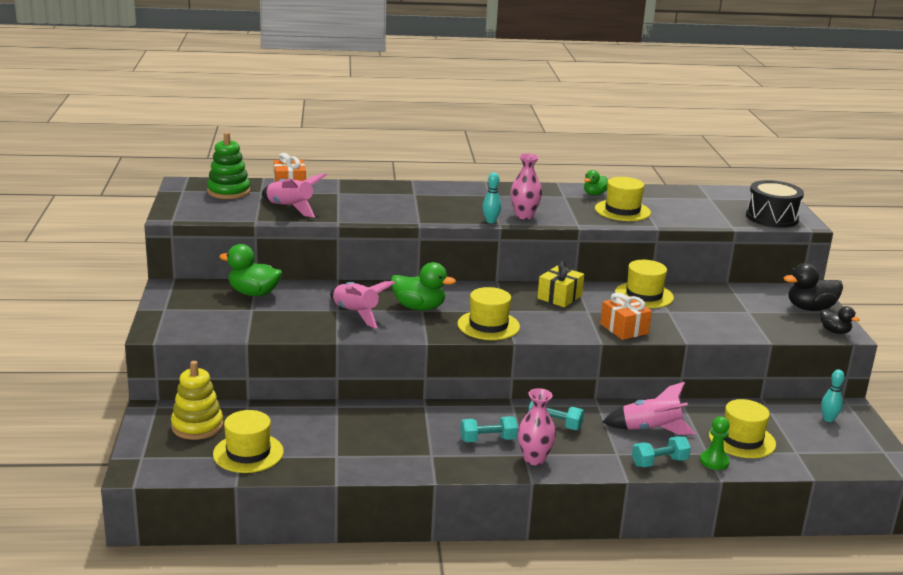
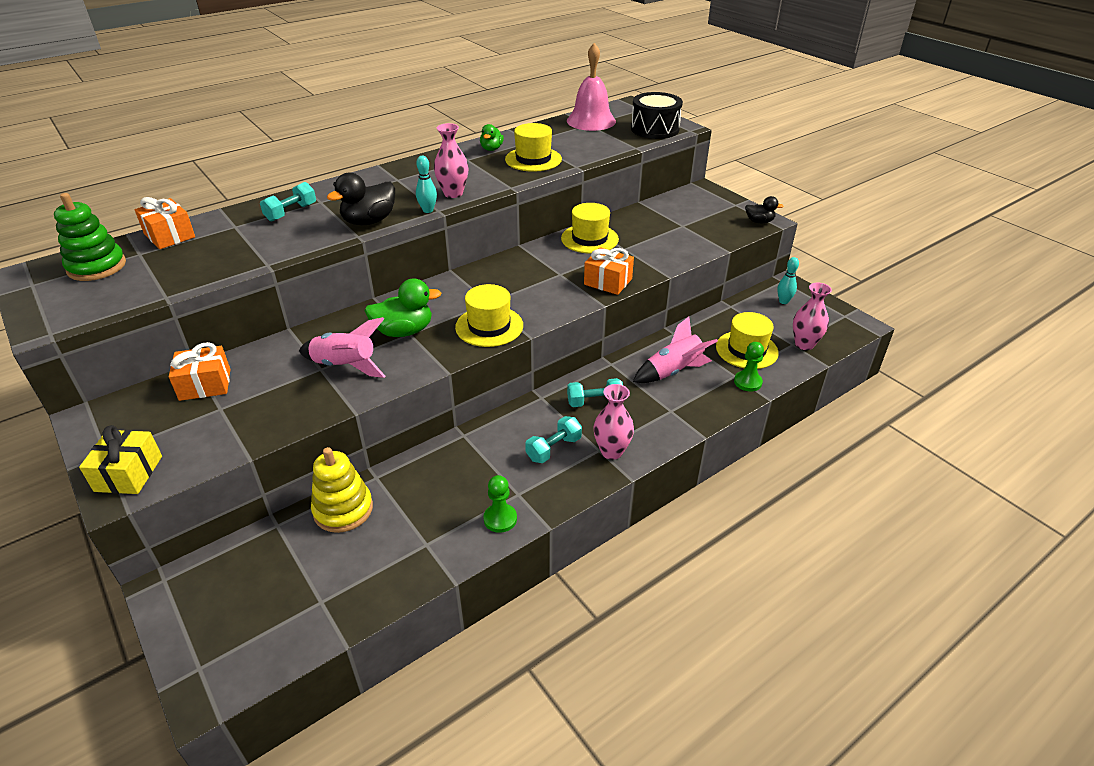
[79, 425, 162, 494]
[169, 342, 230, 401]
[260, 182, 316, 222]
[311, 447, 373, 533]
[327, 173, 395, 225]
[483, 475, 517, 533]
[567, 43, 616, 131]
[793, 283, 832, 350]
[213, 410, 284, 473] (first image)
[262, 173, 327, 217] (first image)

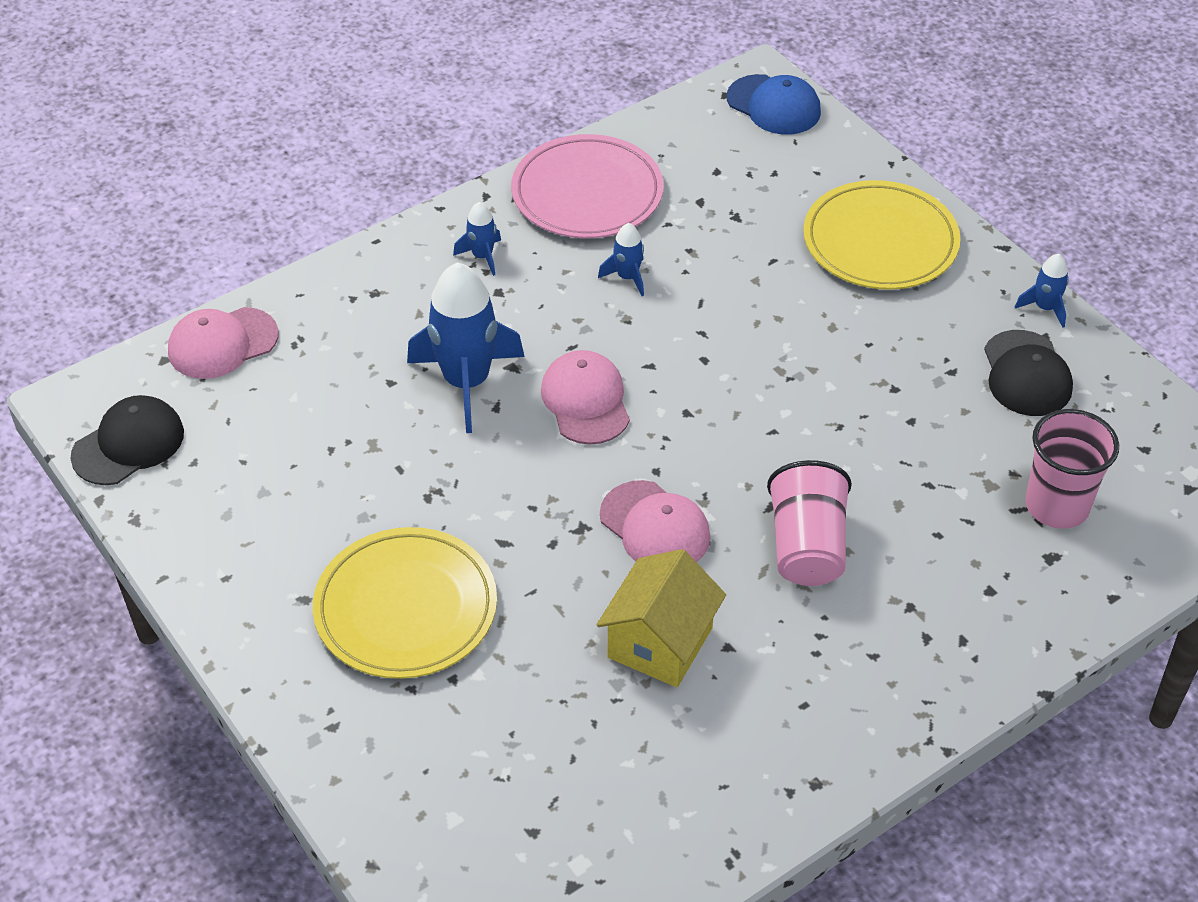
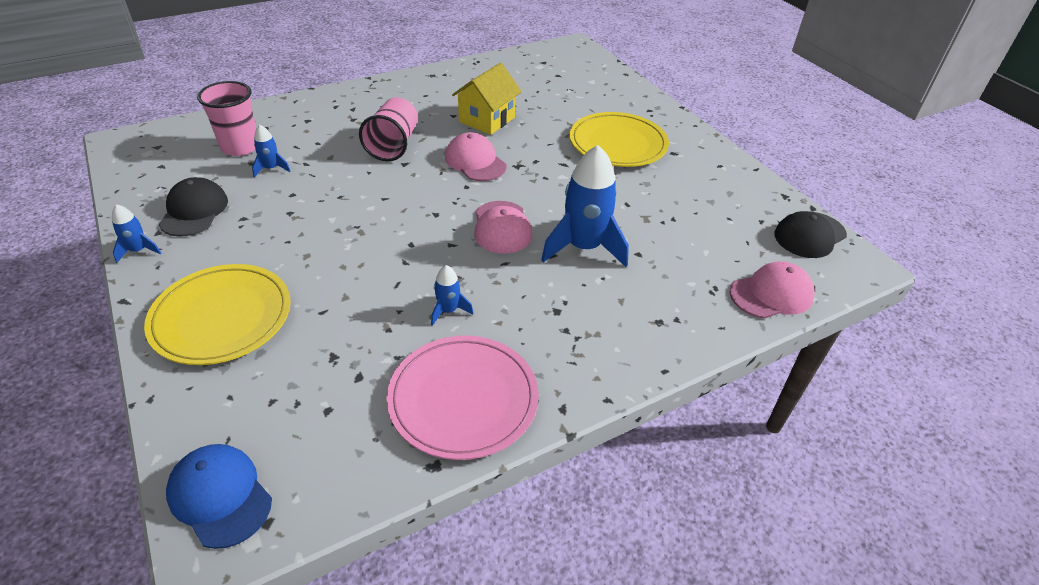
[252, 125, 291, 177]

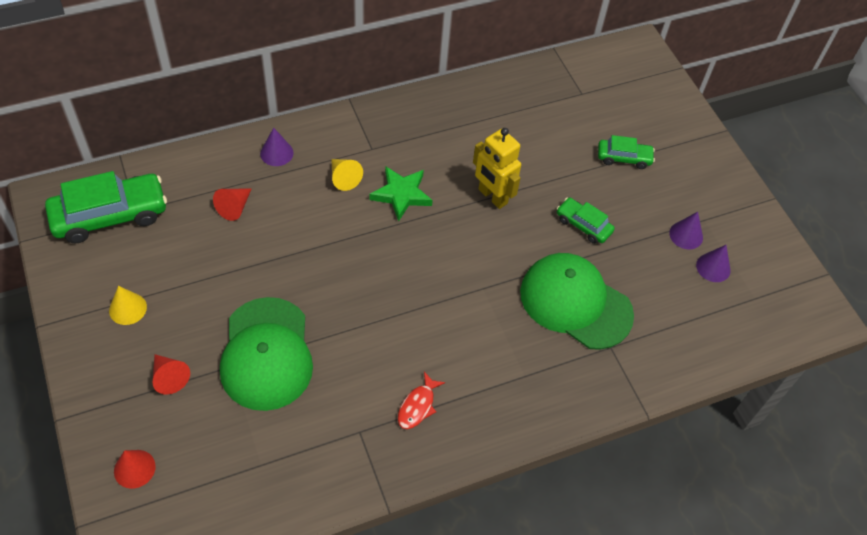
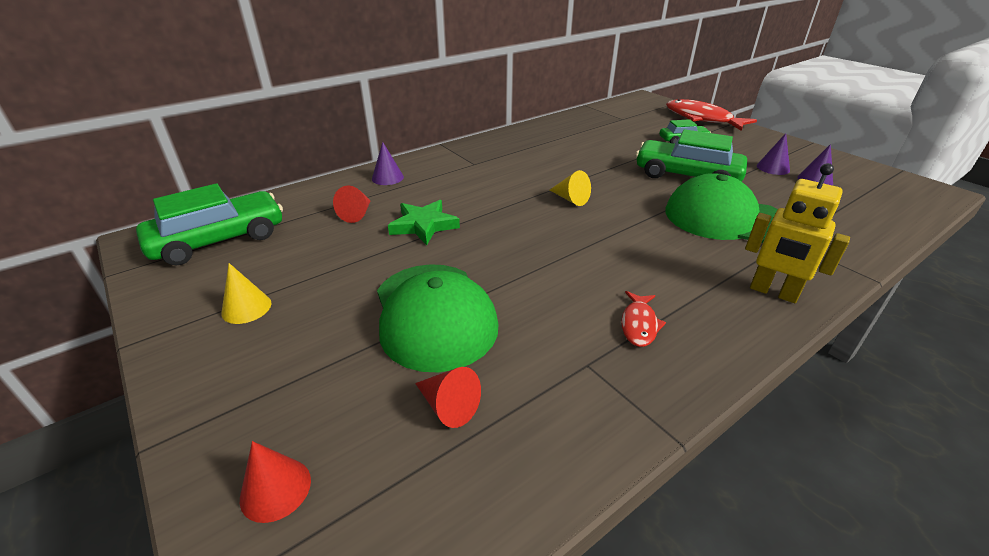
[388, 200, 460, 245]
[415, 367, 481, 428]
[550, 170, 591, 206]
[636, 129, 747, 182]
[666, 99, 757, 131]
[745, 163, 850, 303]

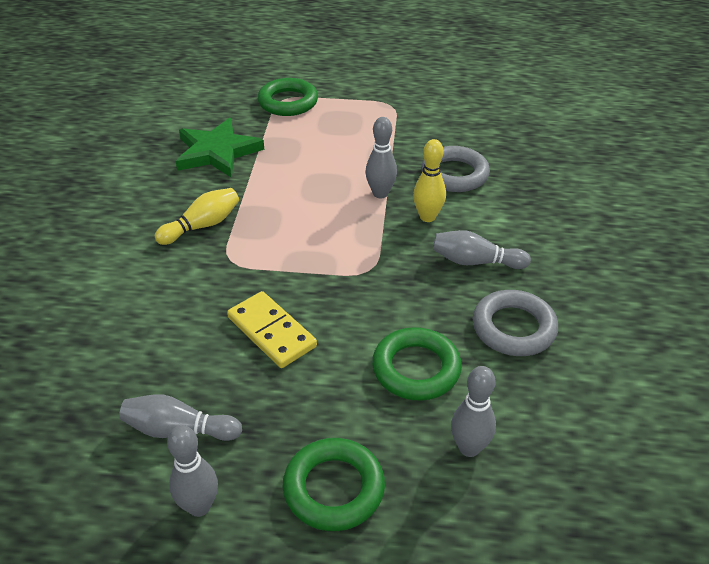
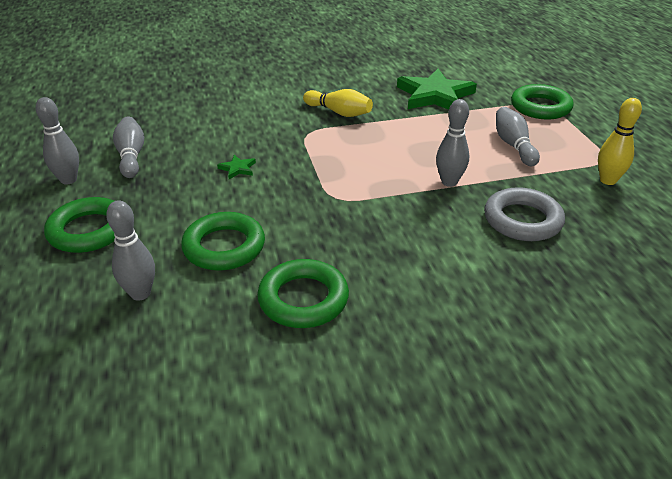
[217, 155, 256, 179]
[257, 259, 349, 328]
[496, 107, 540, 166]
[598, 98, 642, 185]

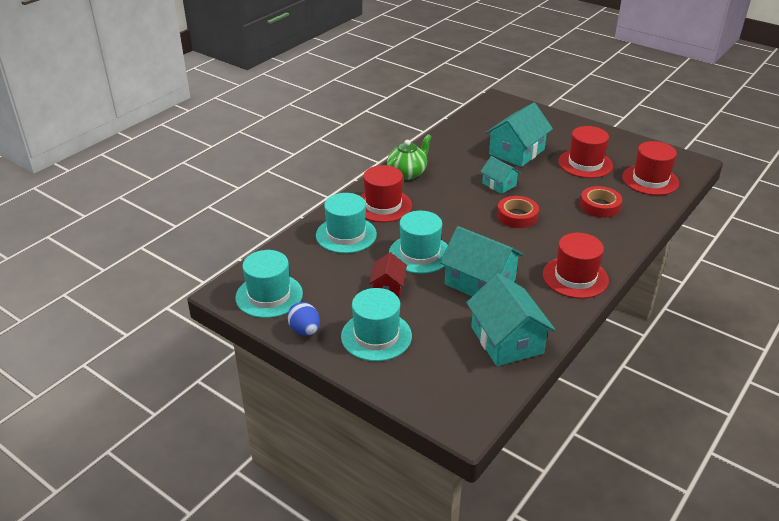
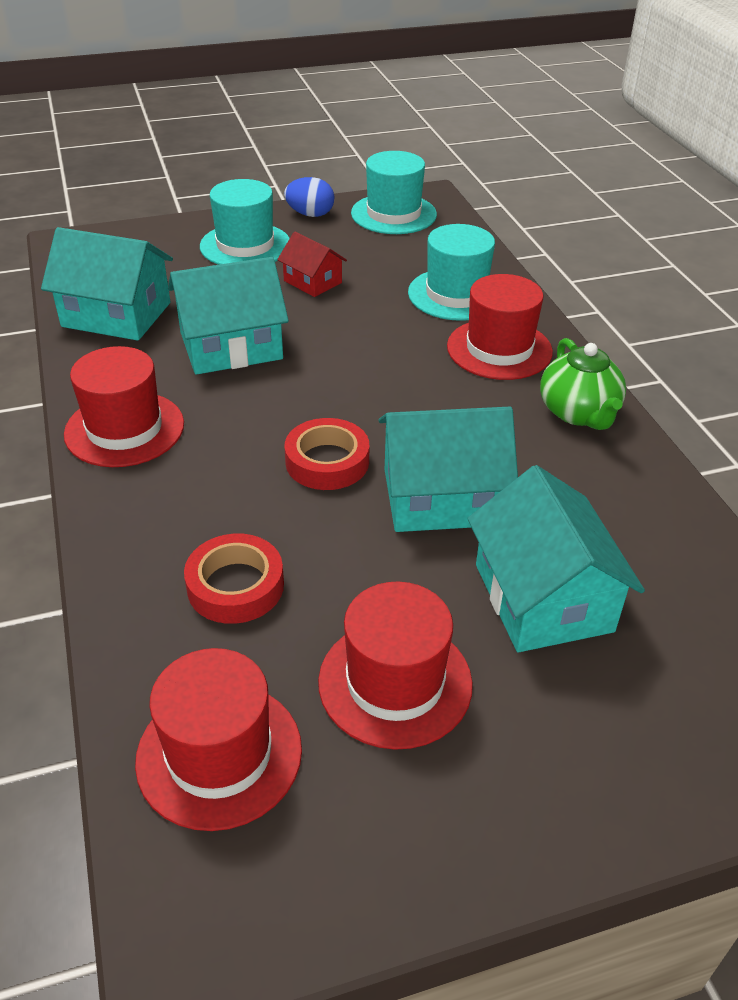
[378, 407, 518, 532]
[389, 211, 448, 274] (first image)

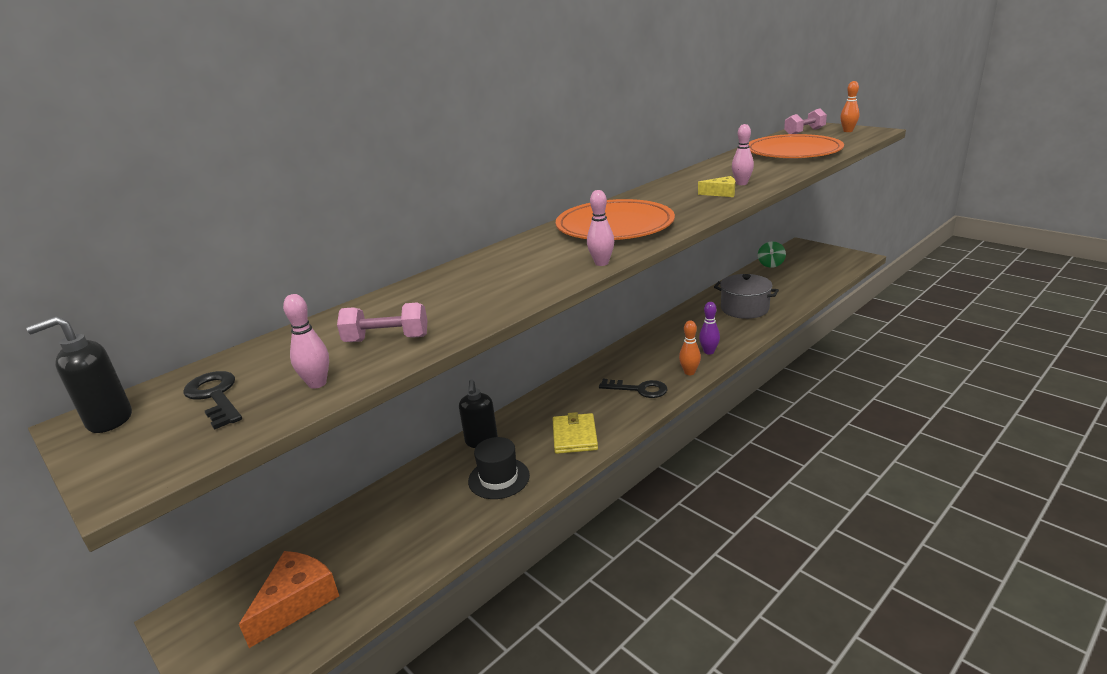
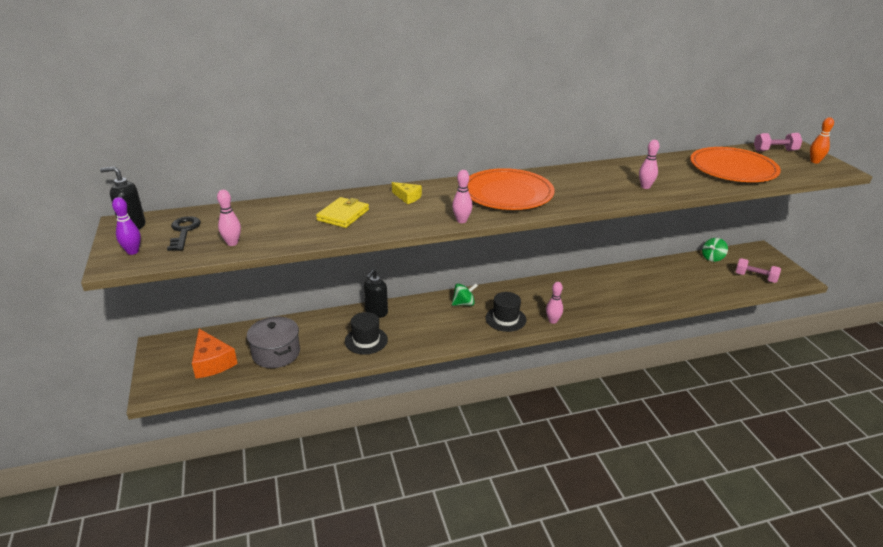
[112, 197, 141, 255]
[192, 329, 238, 379]
[247, 317, 300, 368]
[316, 197, 369, 228]
[392, 182, 422, 204]
[452, 284, 478, 306]
[486, 292, 527, 332]
[546, 282, 563, 324]
[736, 258, 781, 283]

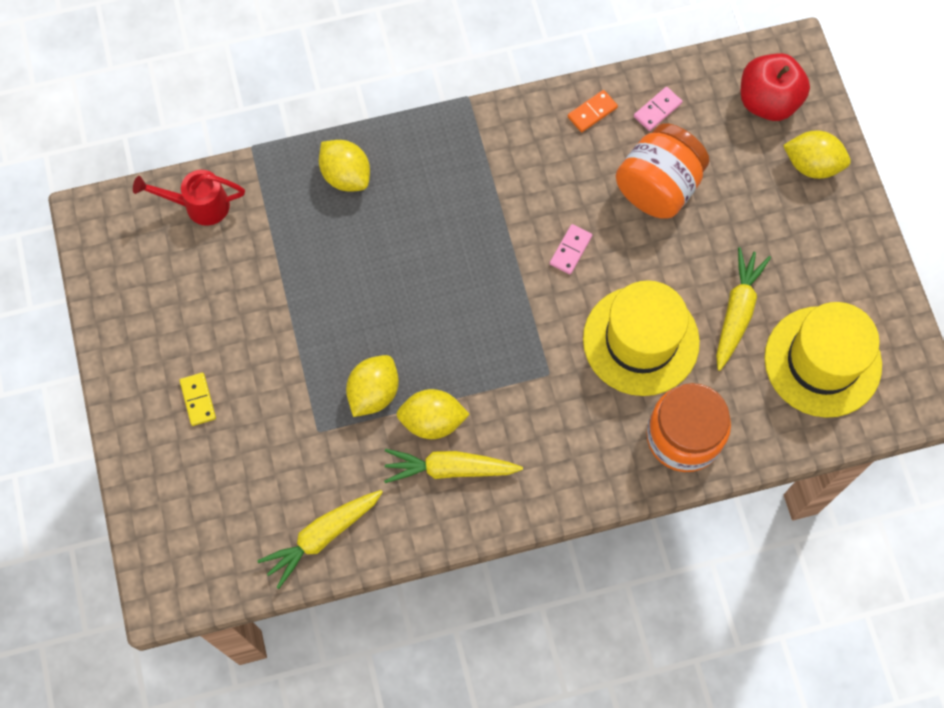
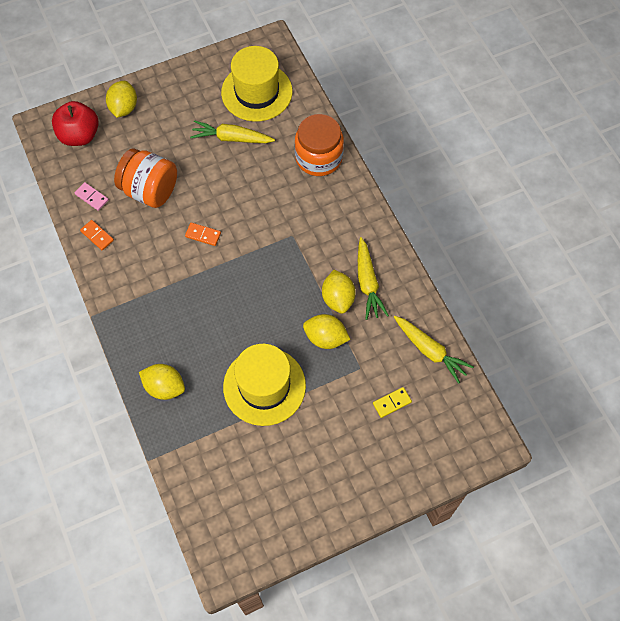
[139, 364, 185, 400]
[185, 223, 221, 246]
[223, 344, 306, 426]
[373, 387, 412, 418]
[133, 170, 245, 226] (first image)

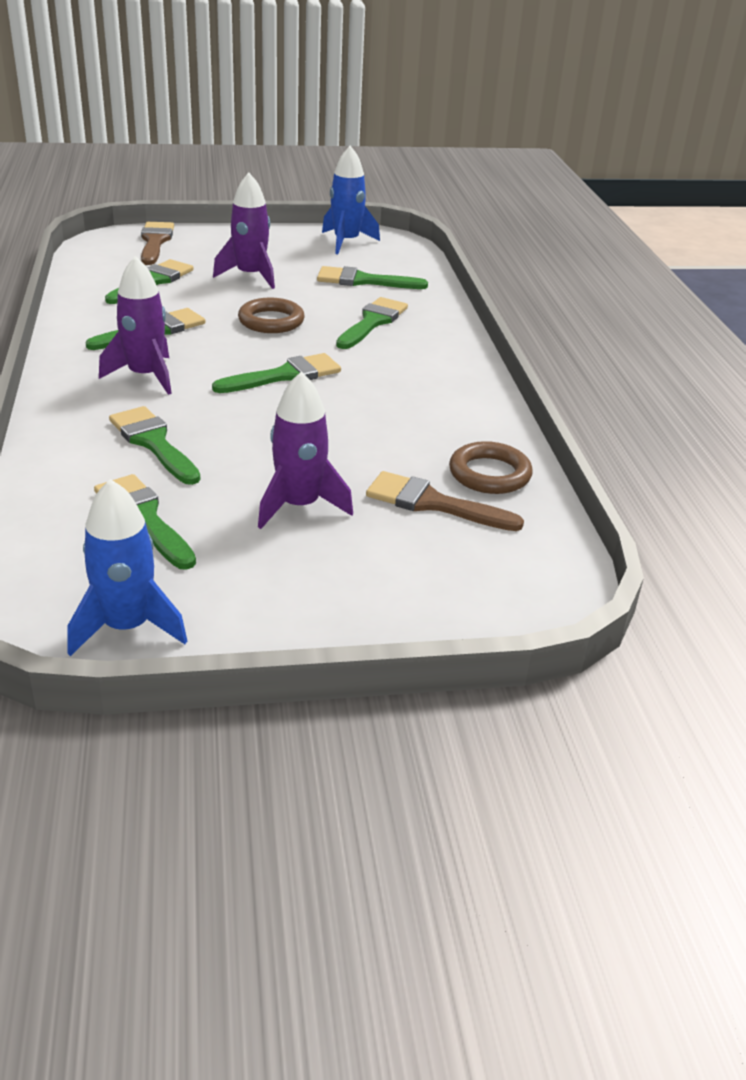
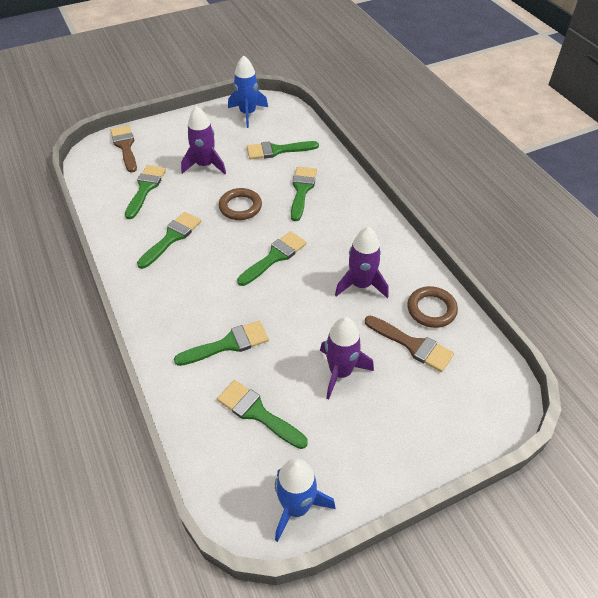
[174, 321, 269, 366]
[335, 227, 389, 298]
[365, 316, 454, 372]

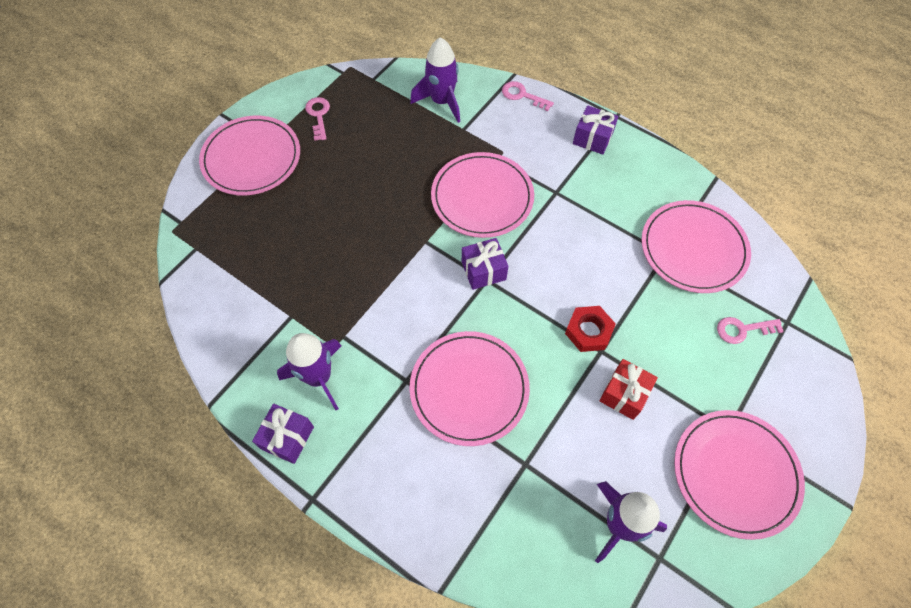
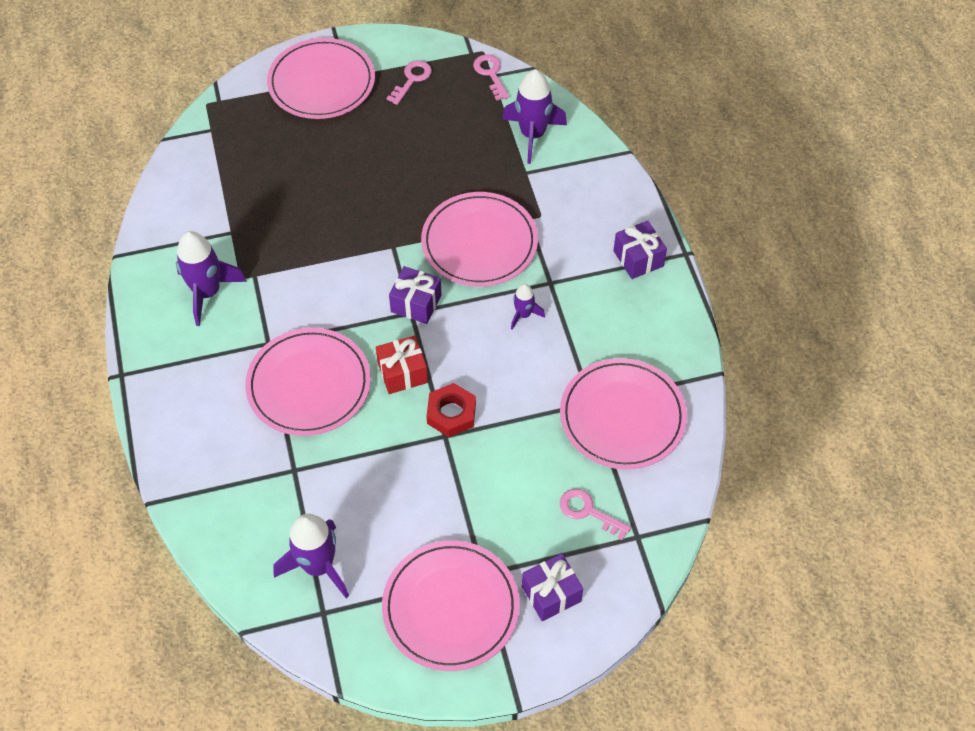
[376, 335, 428, 394]
[473, 54, 509, 101]
[511, 284, 545, 330]
[522, 553, 583, 621]

